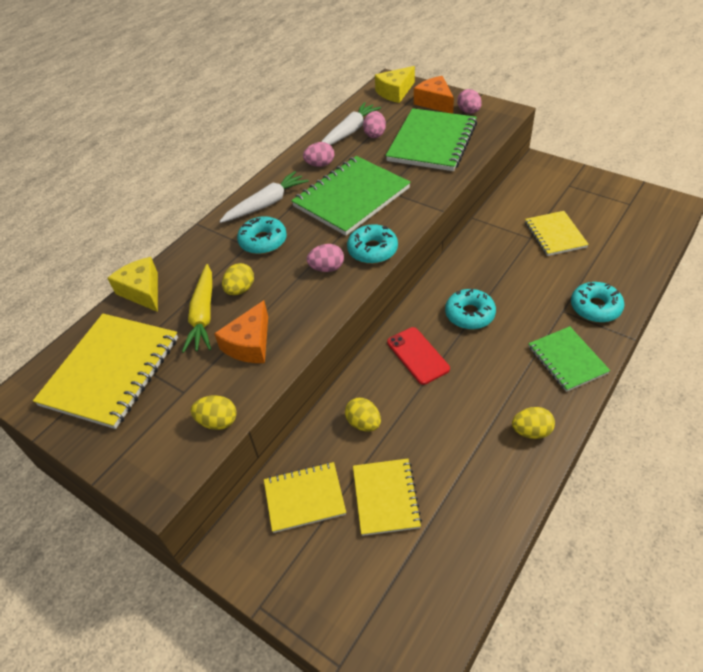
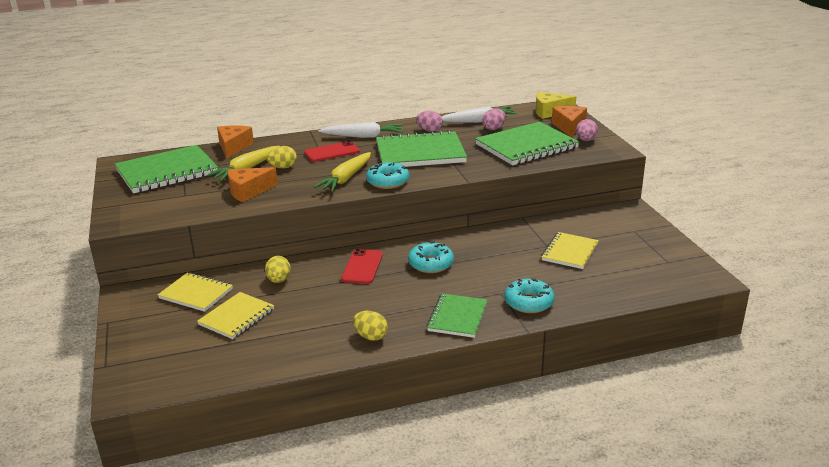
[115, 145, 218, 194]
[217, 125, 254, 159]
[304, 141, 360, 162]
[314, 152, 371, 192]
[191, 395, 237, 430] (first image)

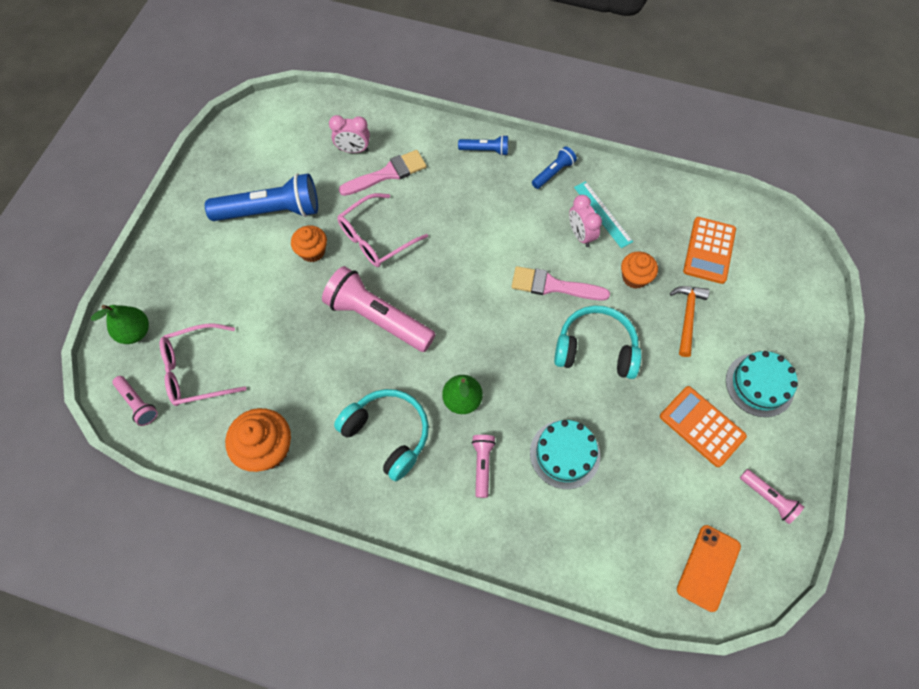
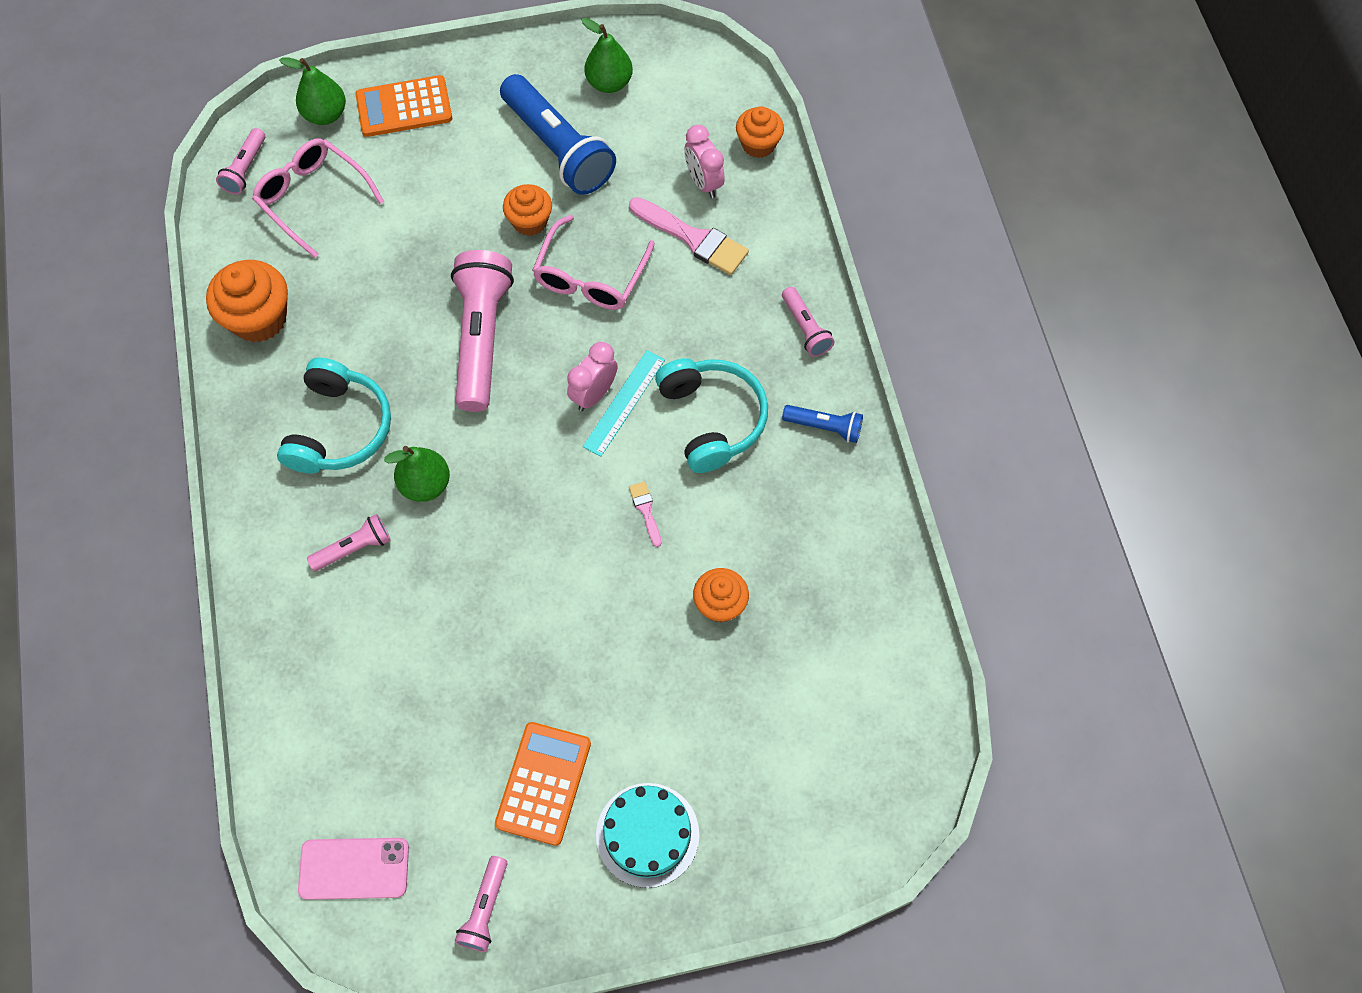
[298, 838, 409, 900]
[355, 75, 452, 137]
[532, 215, 655, 310]
[567, 342, 618, 411]
[581, 18, 633, 93]
[582, 351, 665, 457]
[629, 481, 661, 547]
[655, 358, 768, 473]
[736, 106, 784, 158]
[782, 287, 835, 357]
[530, 420, 600, 489] (first image)
[670, 286, 710, 357] (first image)

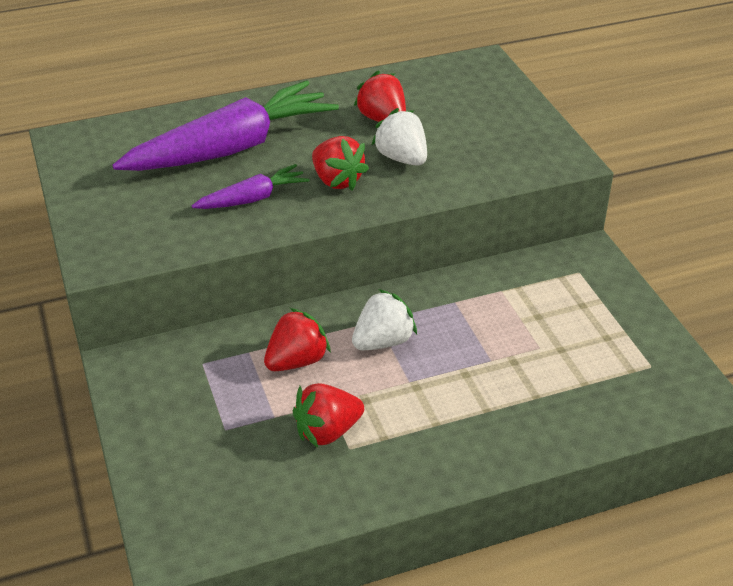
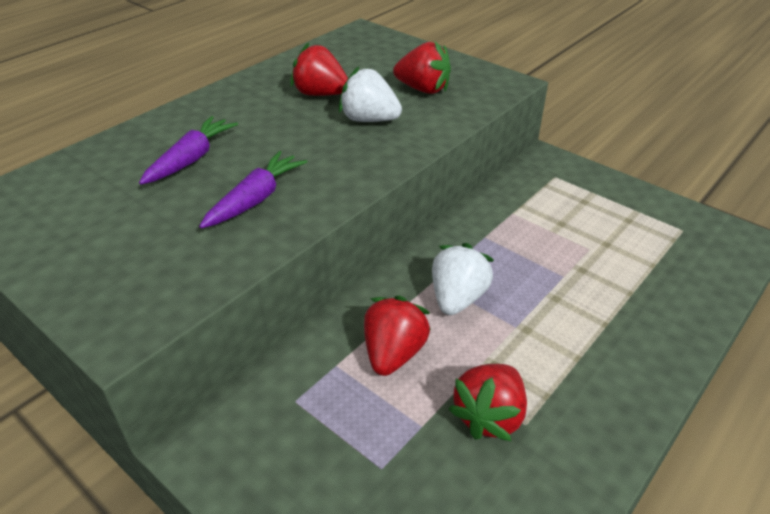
[139, 116, 238, 184]
[393, 42, 451, 94]

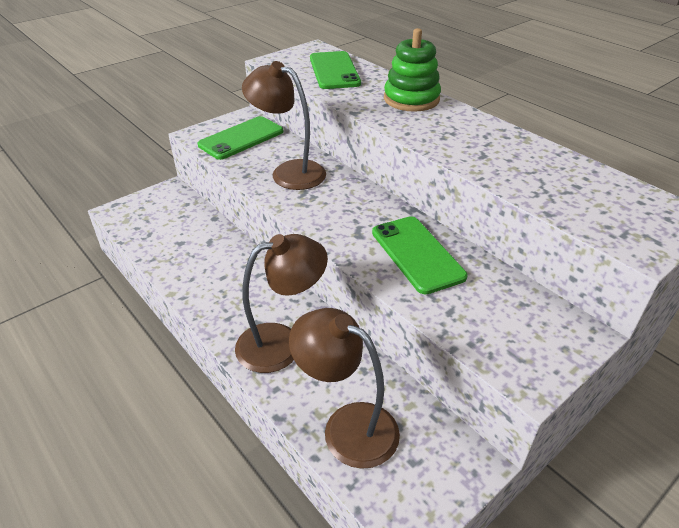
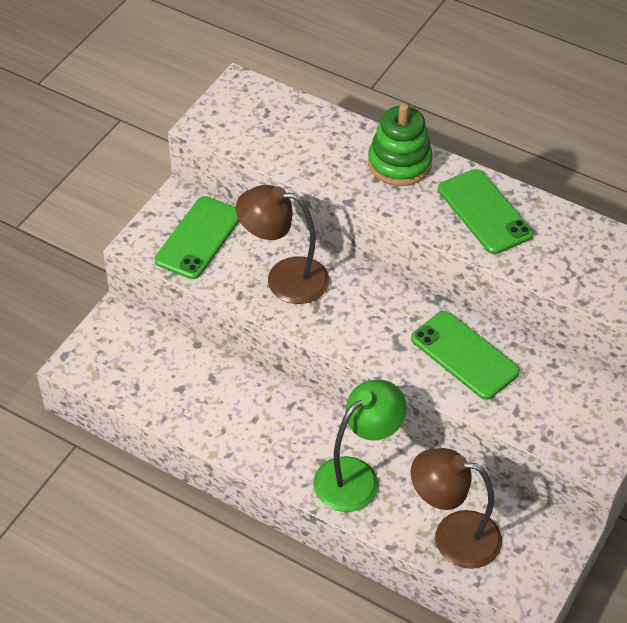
[313, 380, 407, 512]
[438, 169, 533, 254]

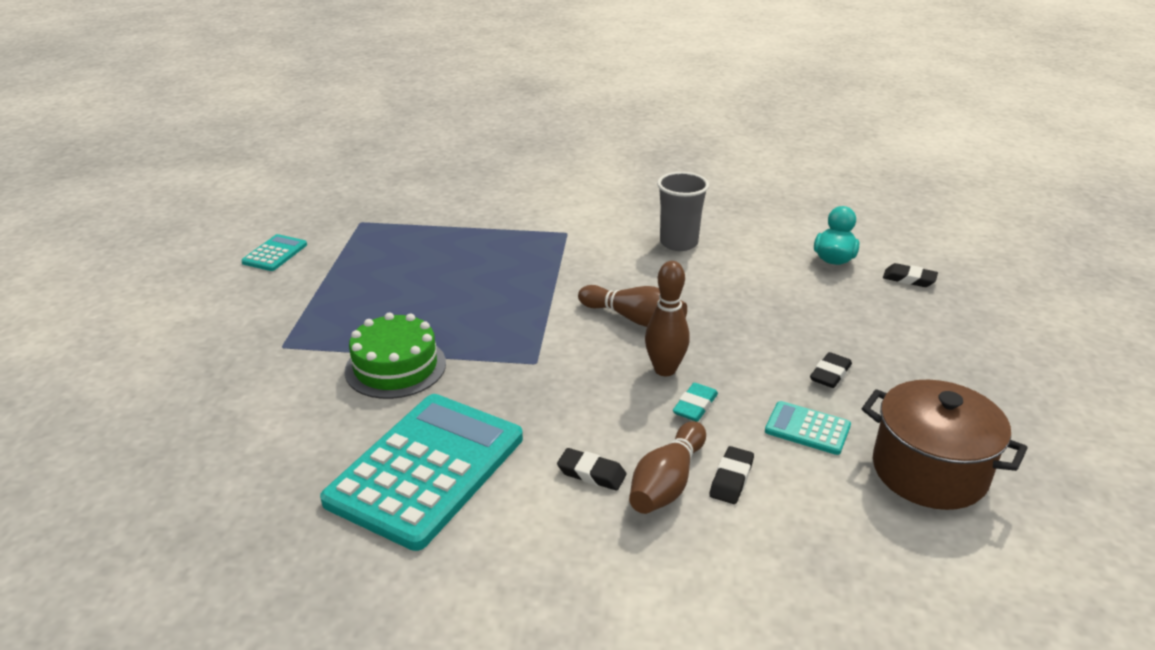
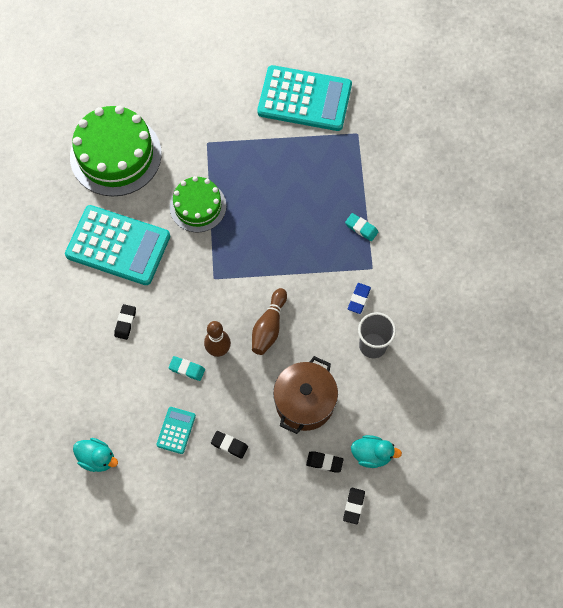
[70, 106, 162, 197]
[73, 438, 118, 472]
[257, 65, 352, 131]
[273, 356, 338, 434]
[306, 451, 344, 473]
[345, 213, 378, 241]
[348, 283, 371, 314]
[629, 421, 706, 514] (first image)

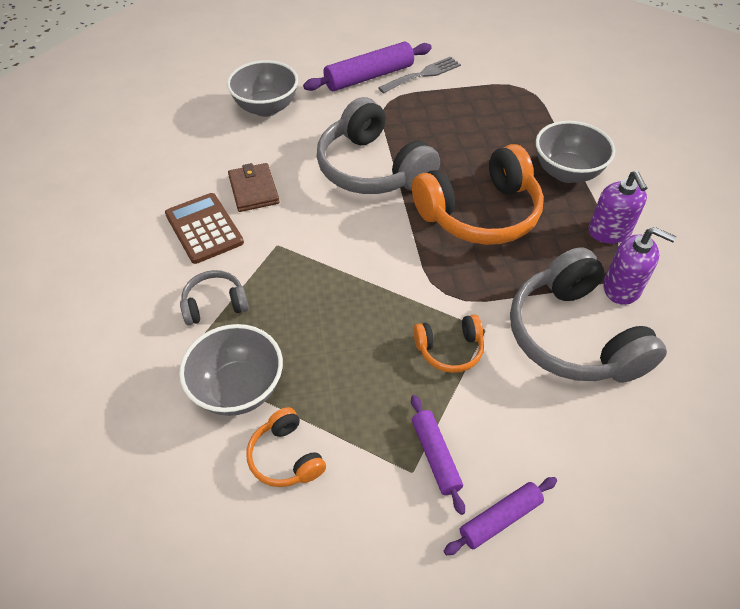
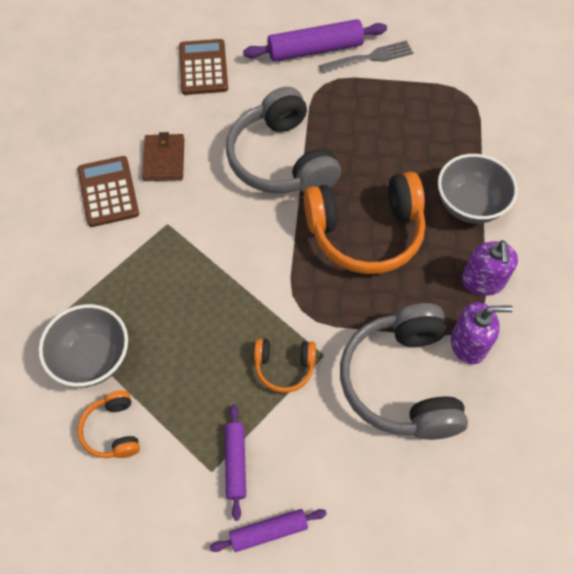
[179, 39, 228, 95]
[451, 302, 513, 364]
[180, 270, 249, 325] (first image)

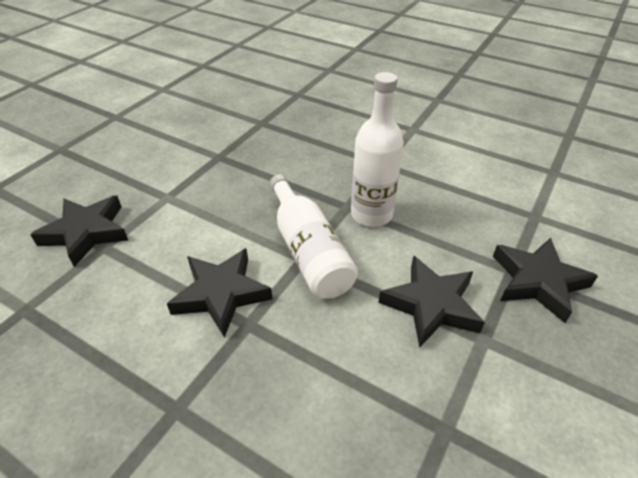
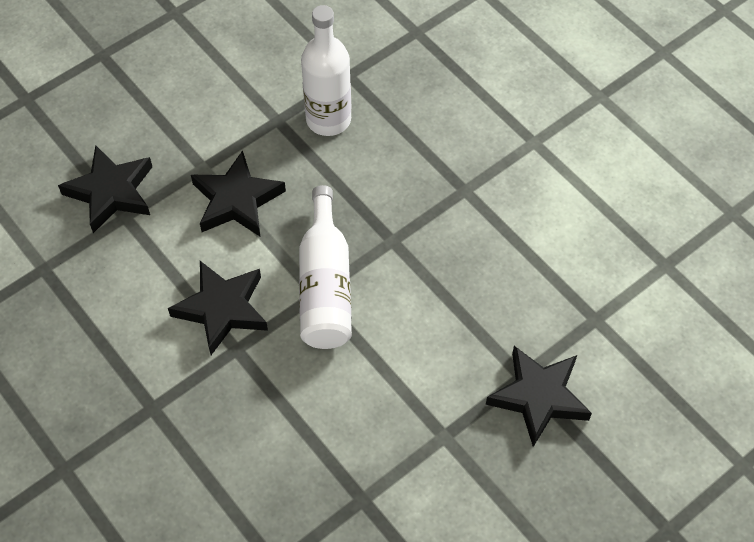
[191, 150, 286, 236]
[301, 5, 351, 136]

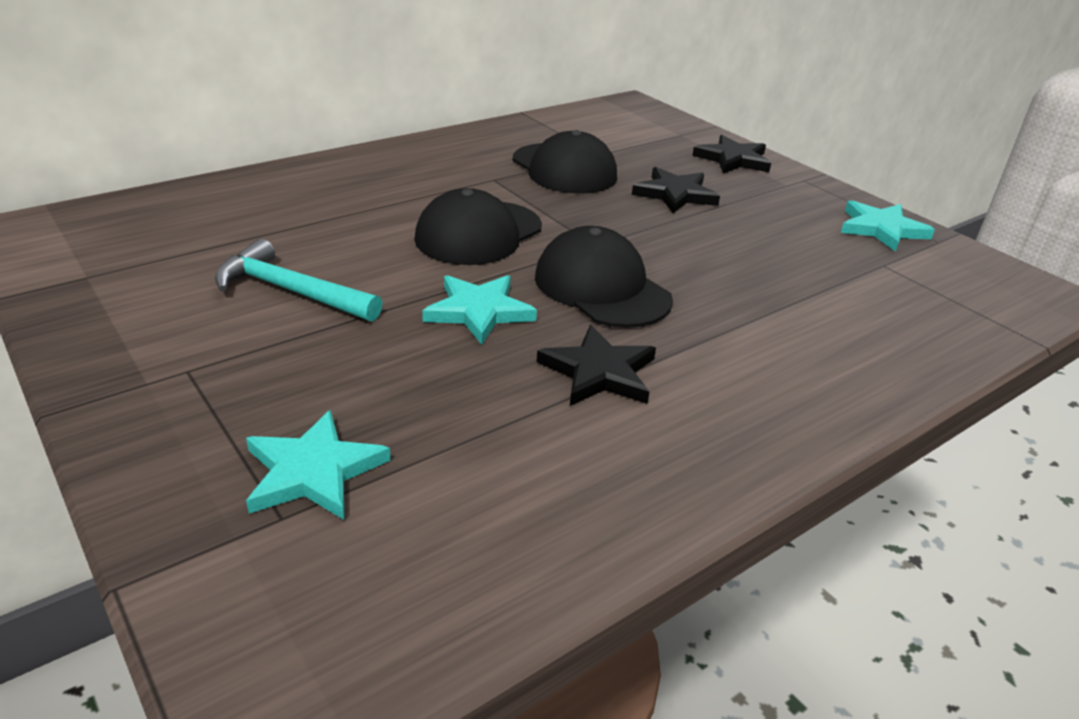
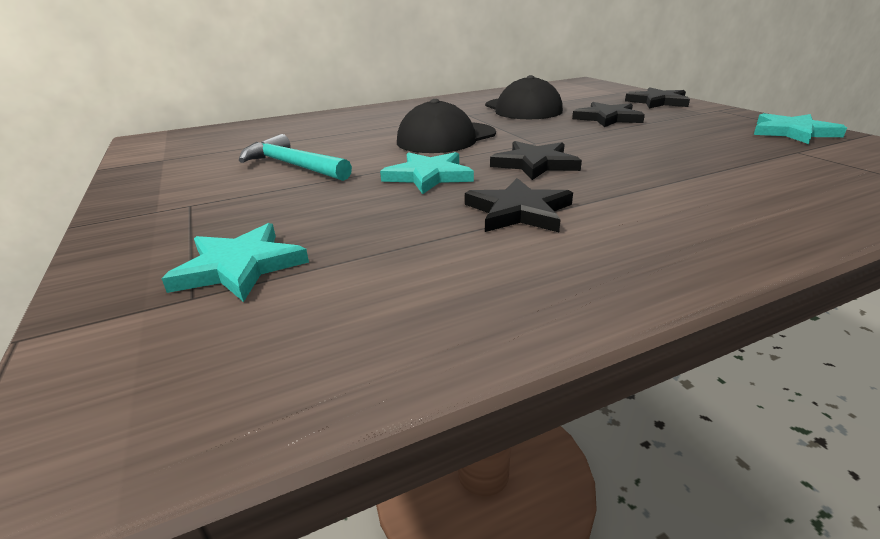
[490, 141, 582, 180]

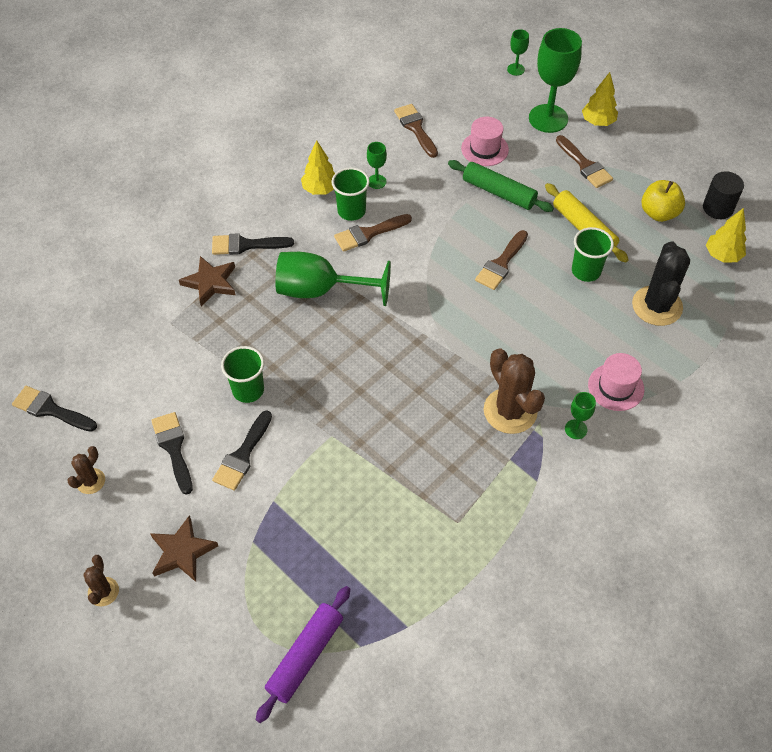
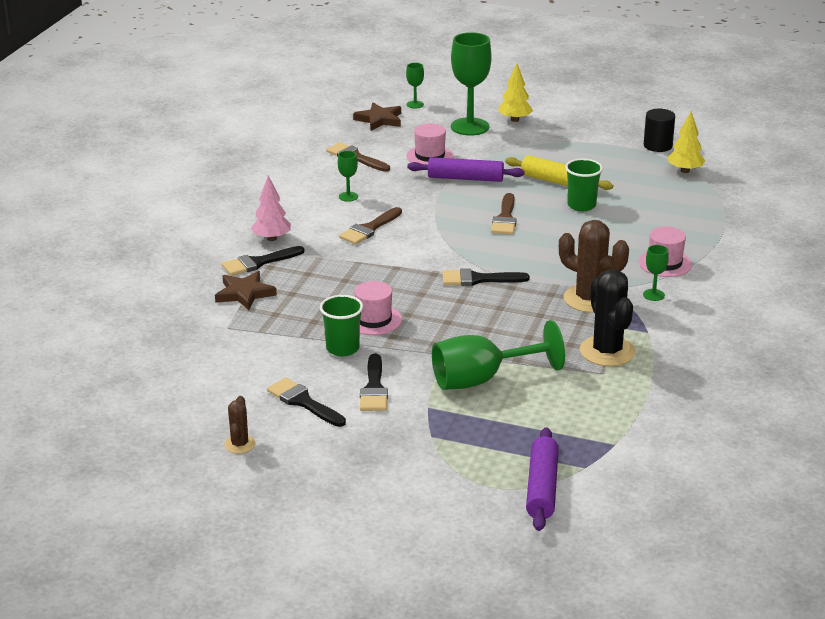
[251, 176, 291, 241]
[353, 103, 401, 131]
[354, 281, 402, 335]
[408, 157, 524, 182]
[432, 320, 565, 390]
[442, 268, 530, 286]
[580, 269, 635, 366]
[83, 555, 119, 606] (first image)
[301, 140, 335, 195] (first image)
[331, 167, 370, 221] (first image)
[556, 135, 613, 188] (first image)
[642, 180, 685, 222] (first image)

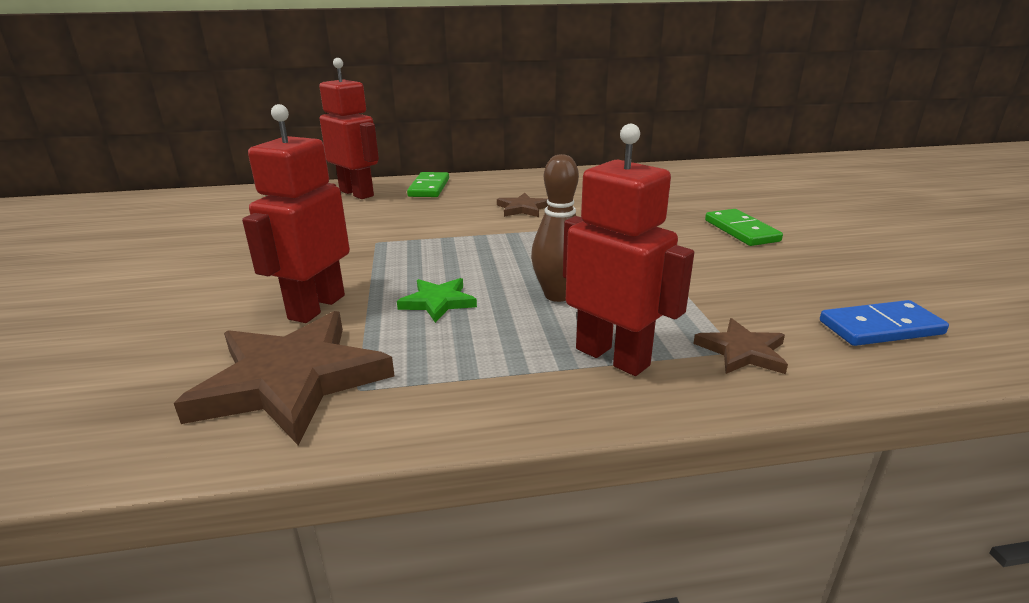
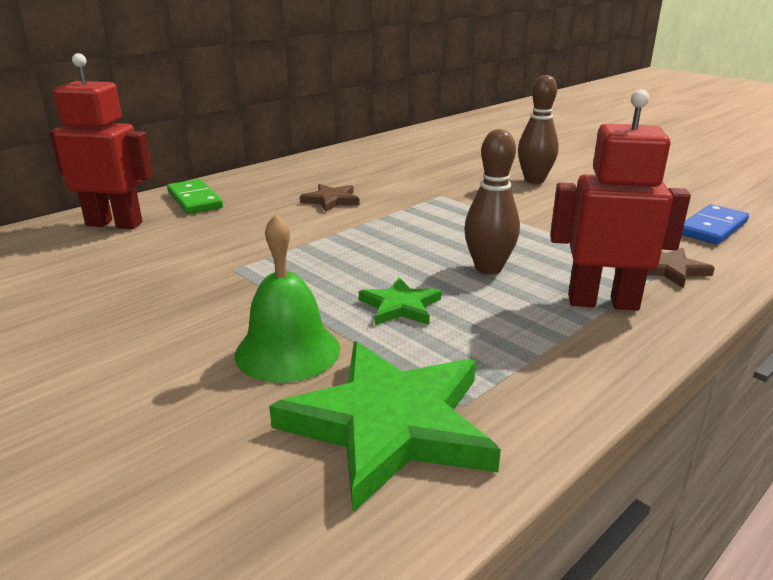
[235, 214, 340, 383]
[269, 341, 501, 512]
[518, 75, 559, 184]

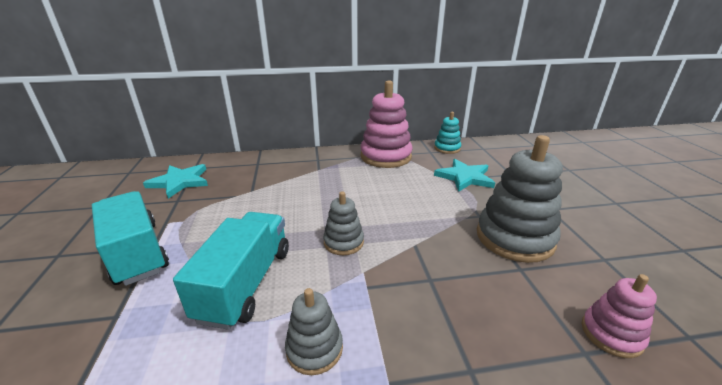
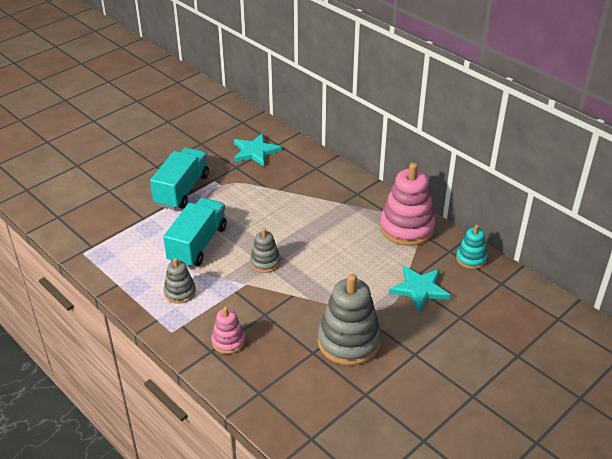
[163, 198, 227, 268]
[211, 307, 245, 354]

